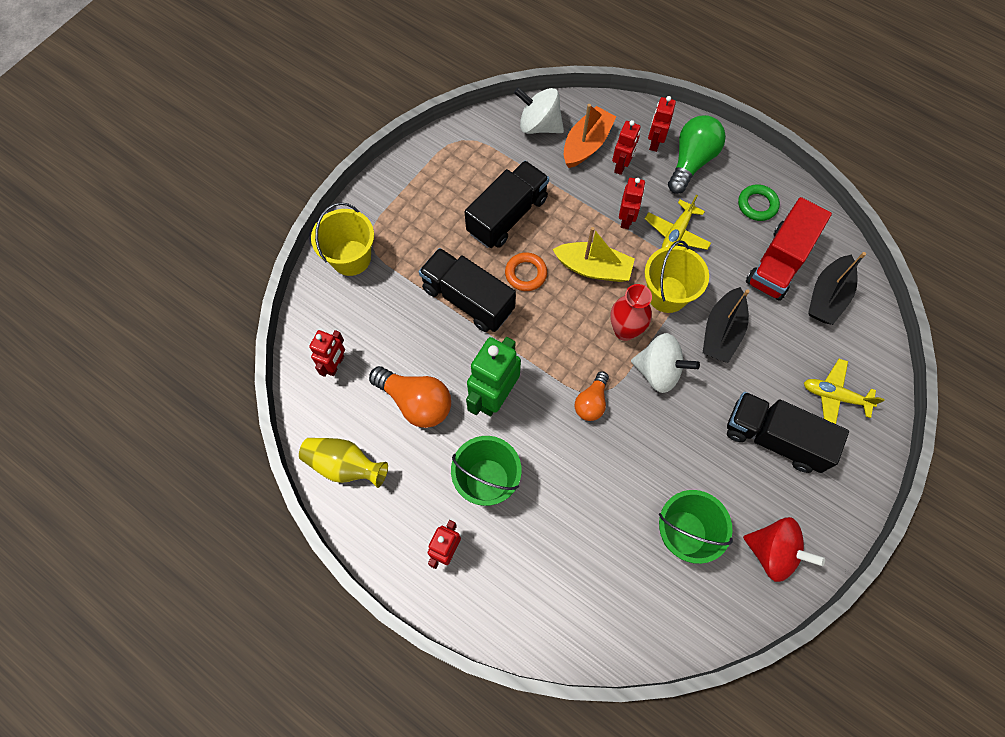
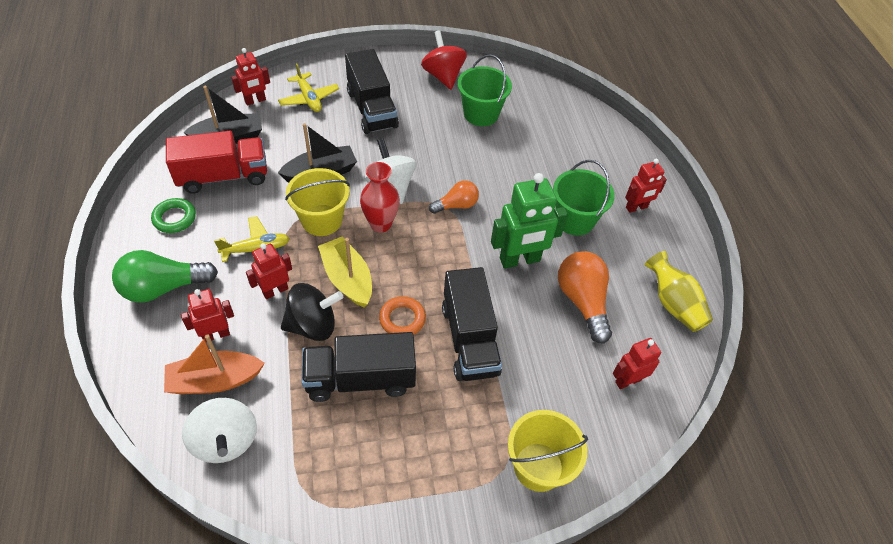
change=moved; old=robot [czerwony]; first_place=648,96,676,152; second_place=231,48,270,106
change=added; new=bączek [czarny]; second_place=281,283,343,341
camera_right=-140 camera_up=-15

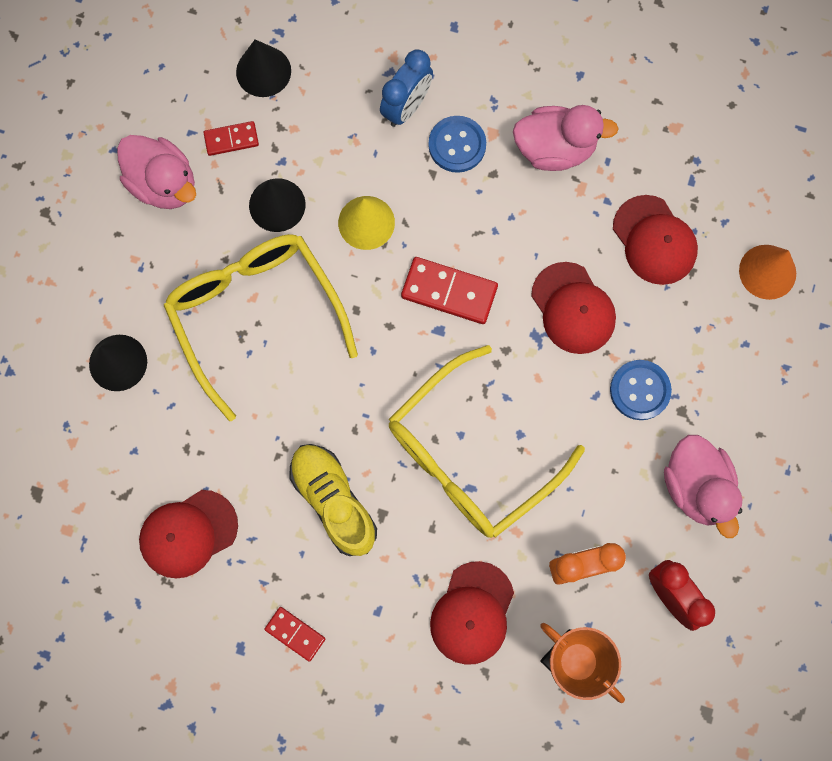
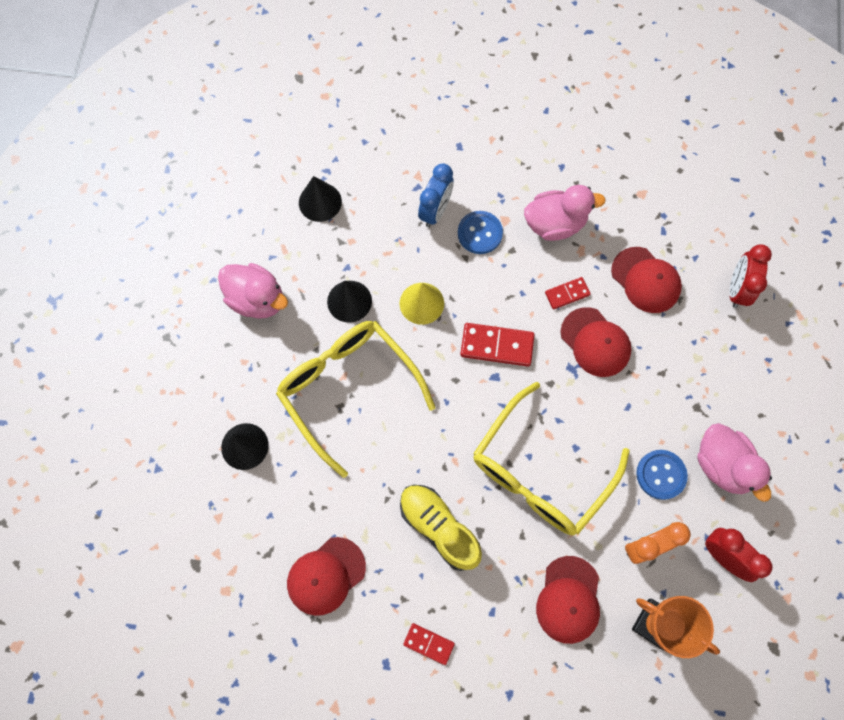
change=moved; old=kostka domina [czerwony]; first_place=204,121,259,156; second_place=545,277,591,310
change=moved; old=guzik [niebieski]; first_place=610,360,672,420; second_place=636,450,688,500
change=replaced; old=stożek [pomarańczowy]; new=budzik [czerwony]; first_place=739,245,796,300; second_place=730,245,772,308
camera_right=-10 camera_up=-5

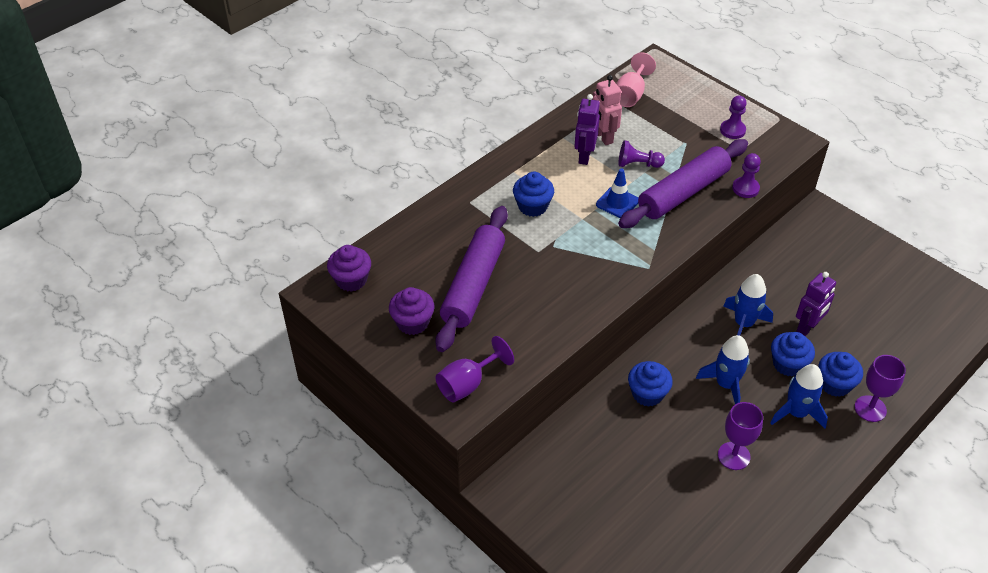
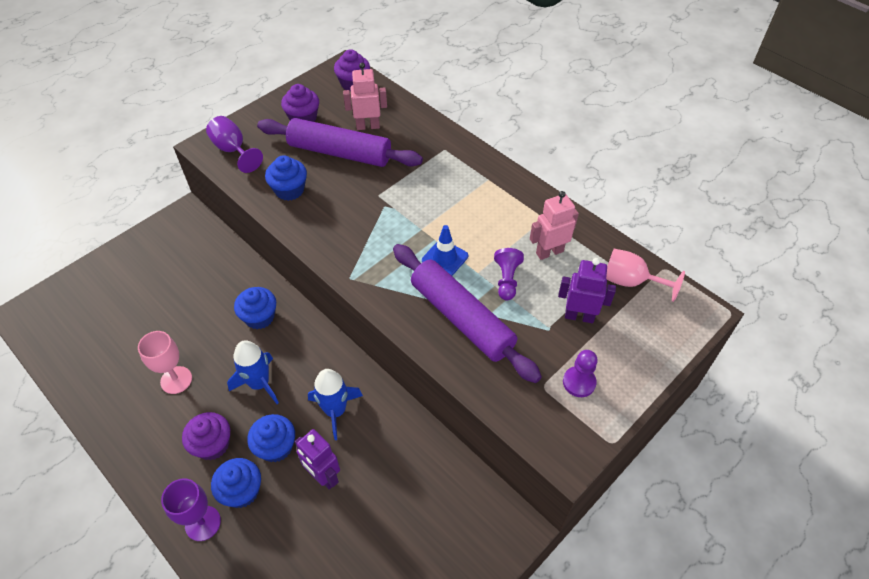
change=recoloured; old=kielich [fioletowy]; new=kielich [różowy]; first_place=718,402,763,470; second_place=138,331,192,394
change=replaced; old=rakieta [niebieski]; new=muffinka [fioletowy]; first_place=771,364,828,428; second_place=182,412,230,460
change=moved; old=muffinka [niebieski]; first_place=513,172,554,217; second_place=265,155,307,201
change=added; new=robot [różowy]; second_place=343,63,387,130
change=moved; old=robot [fioletowy]; first_place=574,94,600,165; second_place=558,258,616,323
change=removed; old=pionek [fioletowy]; first_place=732,153,761,198
camera_right=90 camera_up=5

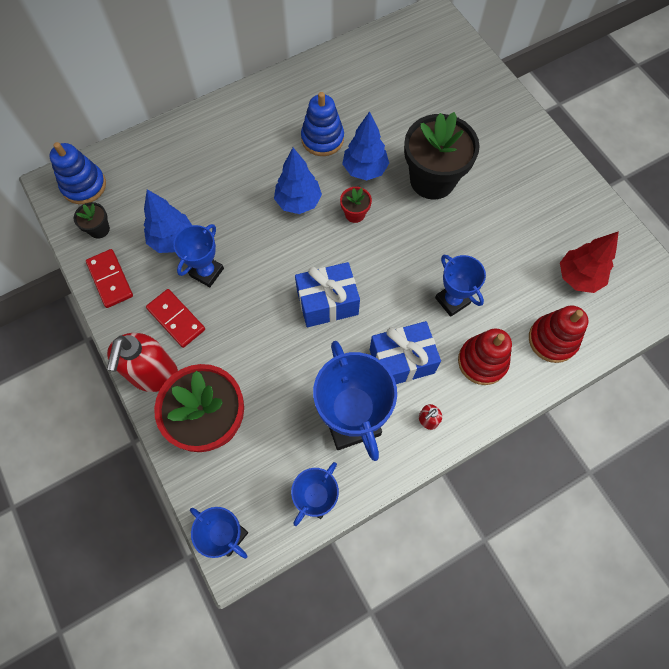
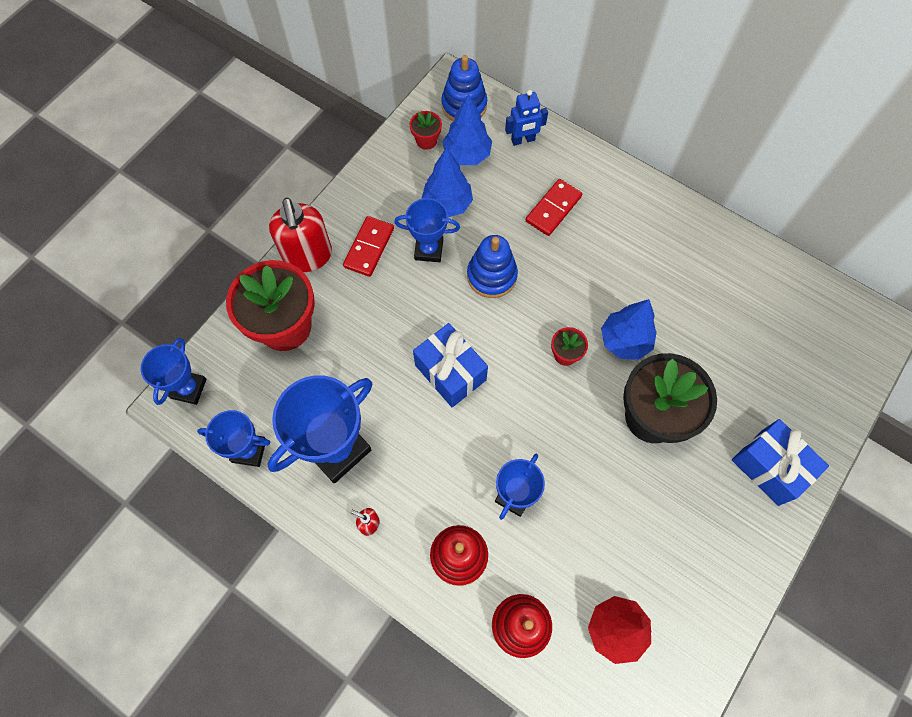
change=turned; old=dozownik mydła [czerwony]; first_place=107,333,178,392; second_place=269,198,332,272; degrees=-90
change=recoloured; old=doniczka [czarny]; new=doniczka [czerwony]; first_place=74,202,110,239; second_place=410,111,442,150
change=moved; old=drzewko [niebieski]; first_place=274,148,322,214; second_place=442,94,492,165
change=moved; old=zabawka nakładanka [niebieski]; first_place=301,92,344,156; second_place=467,235,518,298
change=added; new=robot [niebieski]; second_place=505,90,548,146
change=moved; old=kostka domina [czerwony]; first_place=86,249,133,308; second_place=526,179,582,236
change=moved; old=prezent [niebieski]; first_place=370,321,441,384; second_place=732,419,829,506
camera_right=65 camera_up=0

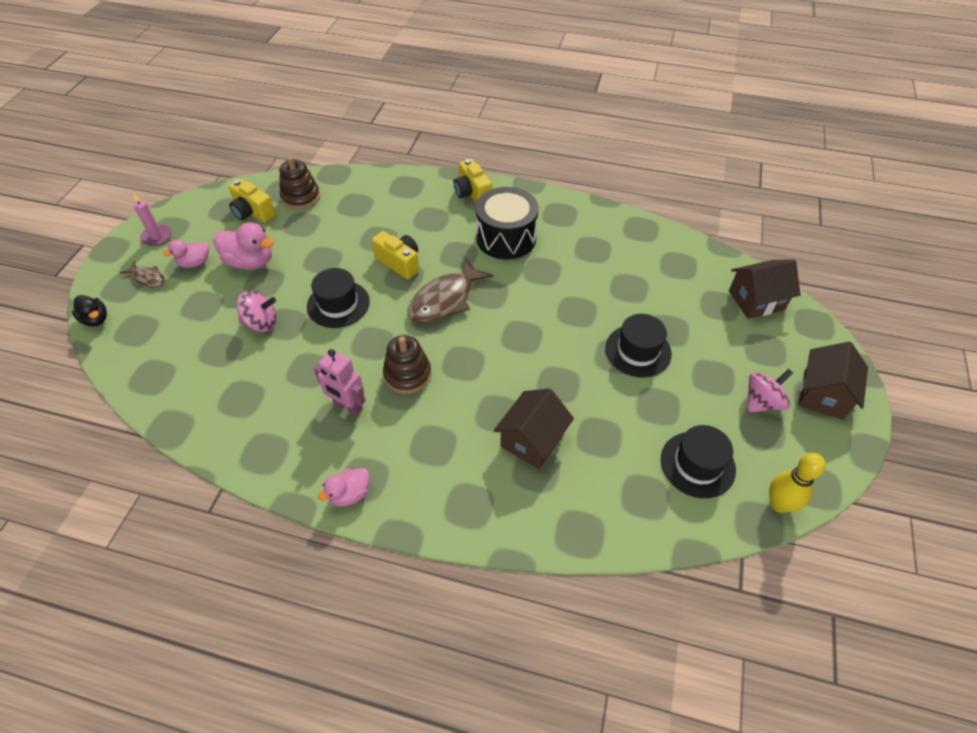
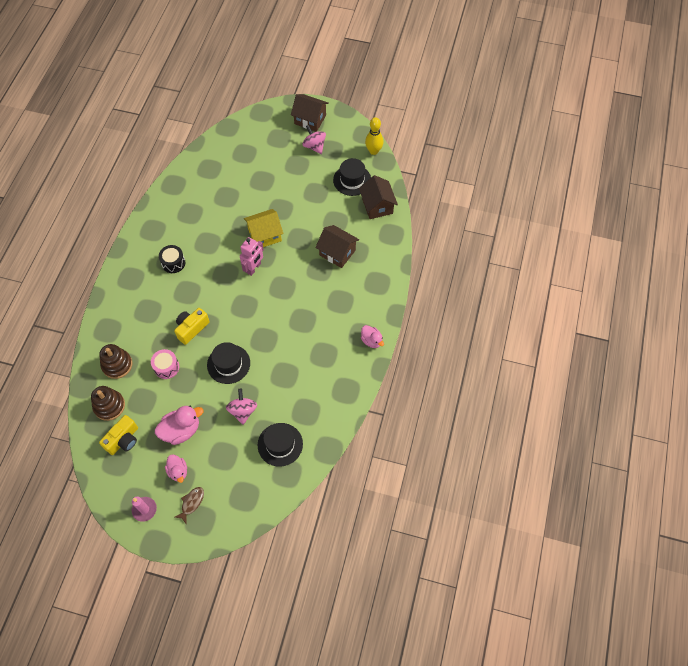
change=moved; old=zabawka nakładanka [brązowy]; first_place=383,335,431,394; second_place=99,344,132,379
change=added; new=bęben [różowy]; second_place=151,349,179,379
change=turned; old=kaczka [różowy]; first_place=213,222,275,270; second_place=155,406,203,445; degrees=45
change=resized; old=bęben [czarny]; first_place=476,187,539,259; second_place=159,245,185,273; factor=0.55
change=moved; old=robot [różowy]; first_place=314,349,365,416; second_place=240,237,264,276
change=added; new=domek [żółty]; second_place=244,209,283,247
change=moved; old=kapelusz [czarny]; first_place=605,314,672,378; second_place=257,423,303,467
change=moved; old=domek [brązowy]; first_place=729,259,801,319; second_place=359,175,398,219
change=removed; old=kaczka [czarny]; first_place=72,295,107,326
change=removed; old=ryba [brązowy]; first_place=408,258,494,323
change=removed; old=aparat fotograficzny [żółty]; first_place=453,159,492,203
camera_right=-90 camera_up=10

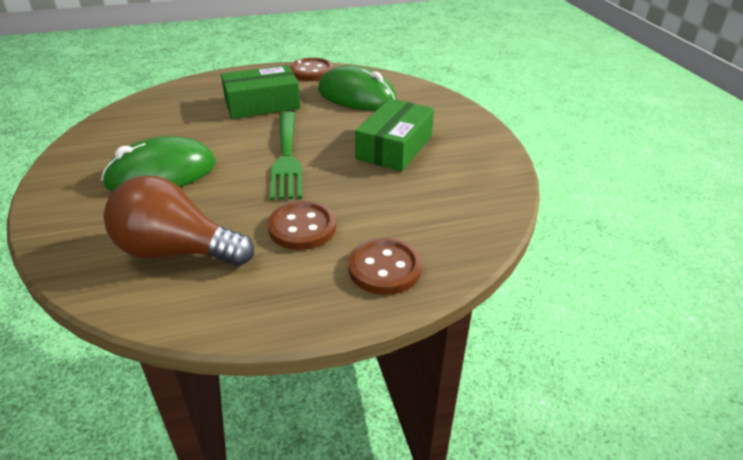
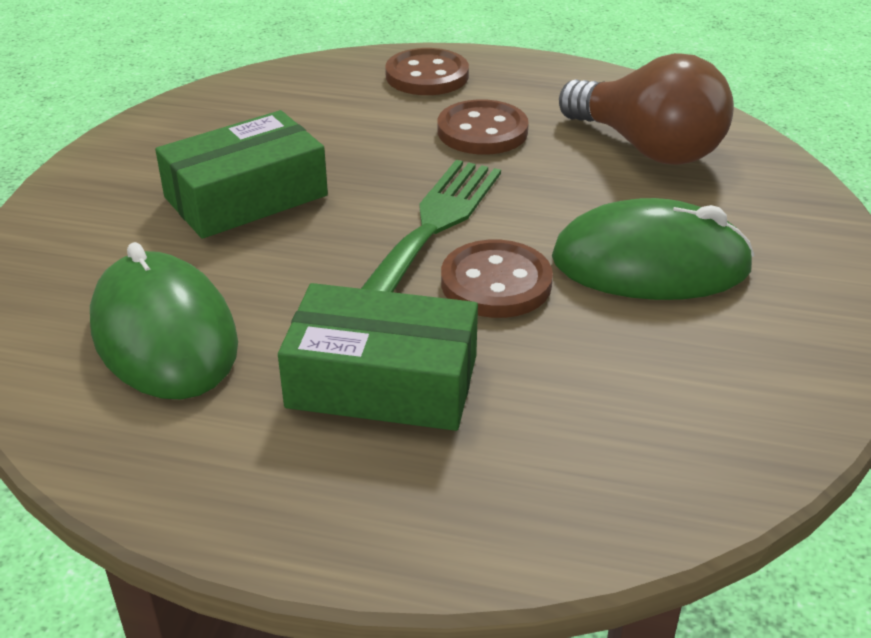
change=moved; old=guzik [brązowy]; first_place=289,58,333,81; second_place=441,240,553,318
camera_right=-150 camera_up=0

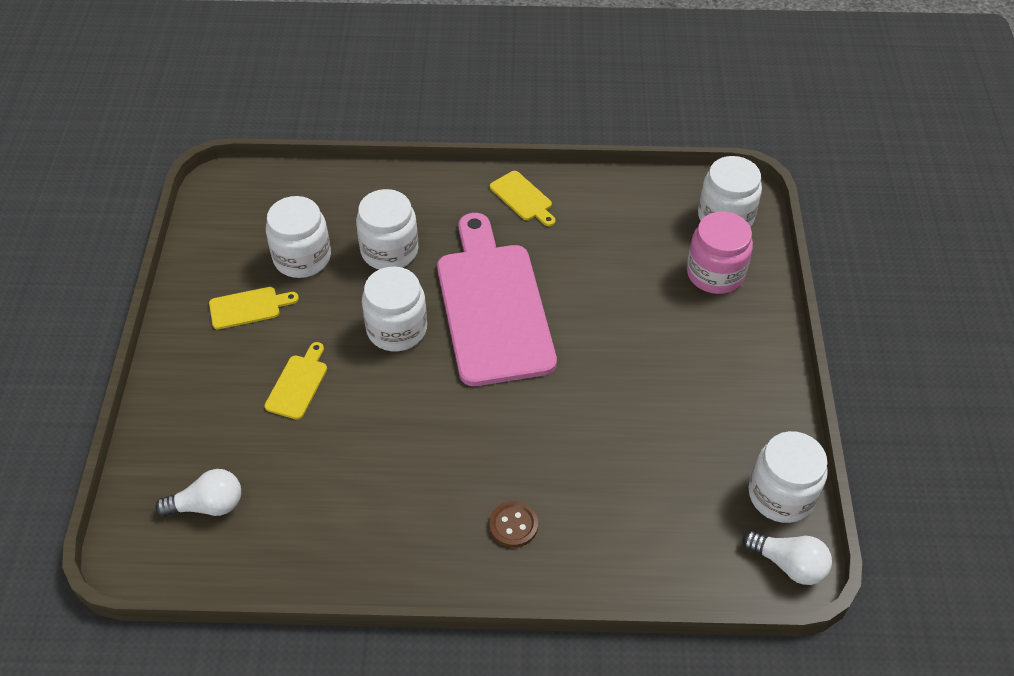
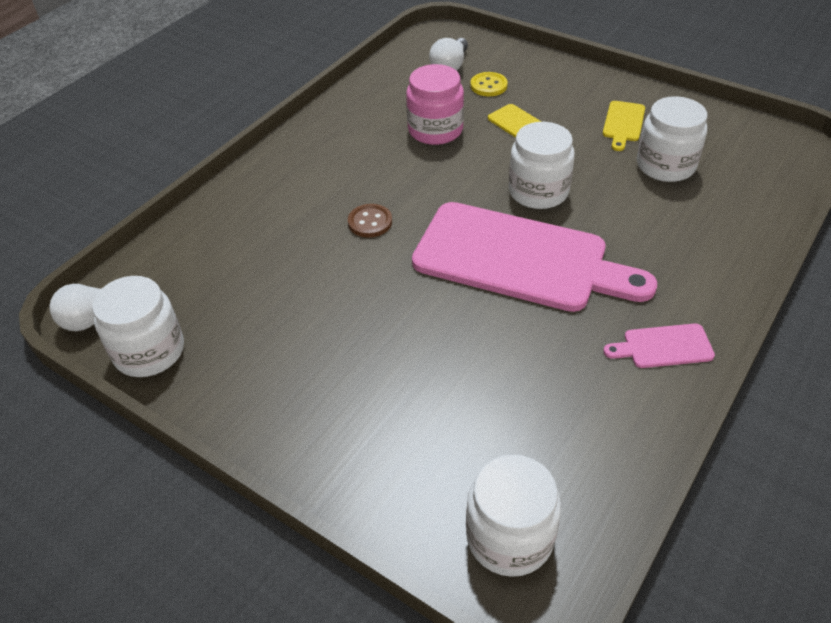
change=moved; old=guzik [brązowy]; first_place=489,501,538,548; second_place=348,204,392,238
change=moved; old=słoik [różowy]; first_place=687,211,753,294; second_place=406,64,464,145
change=added; new=guzik [żółty]; second_place=470,72,508,96
change=recoloured; old=deska do krojenia [żółty]; new=deska do krojenia [różowy]; first_place=490,171,555,226; second_place=603,323,715,368
change=removed; old=słoik [biały]; first_place=356,189,418,269
camera_right=125 camera_up=-5

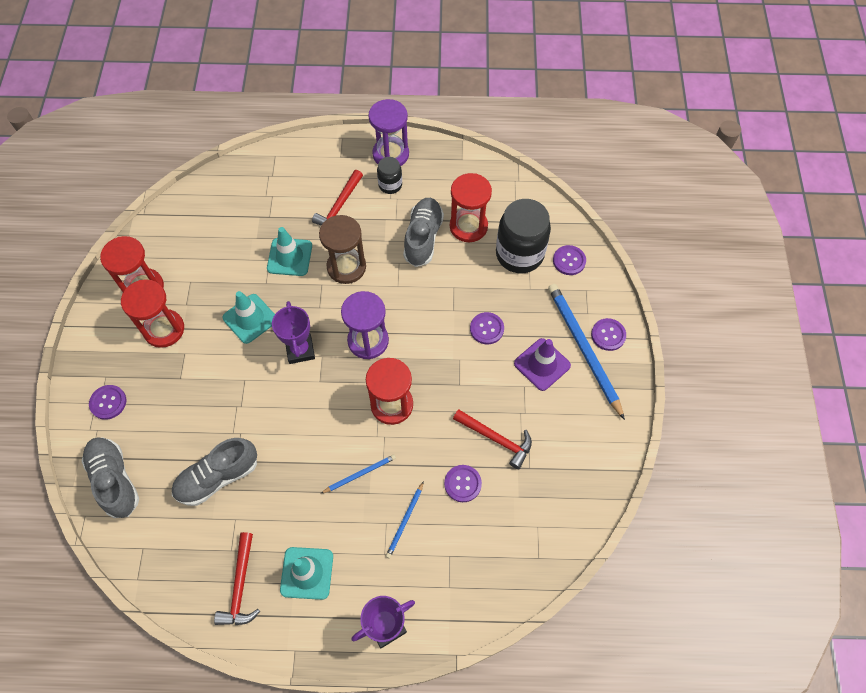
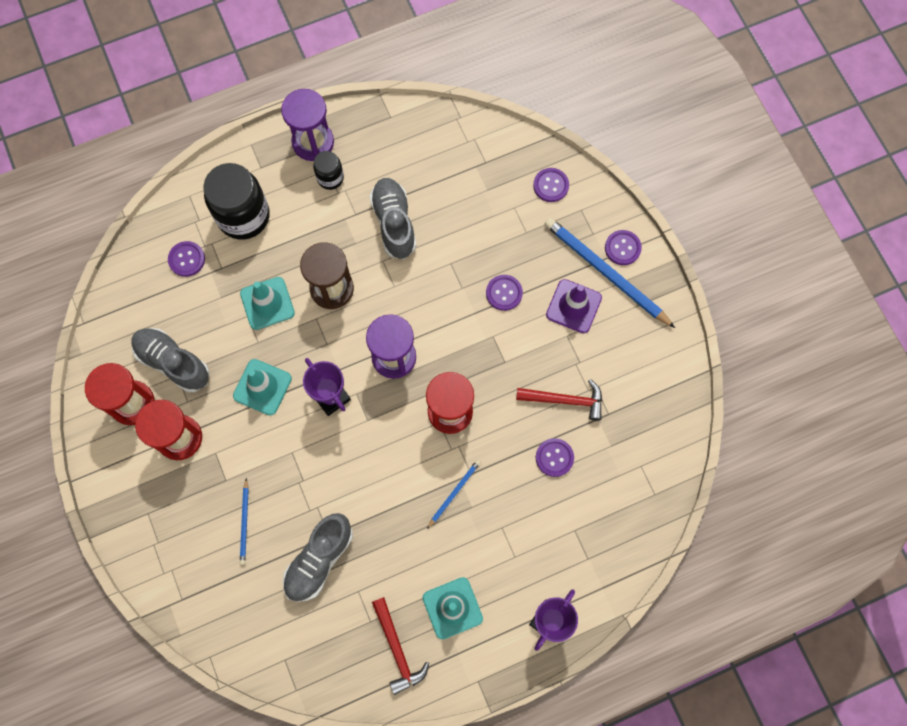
change=moved; old=but [szary]; first_place=82,437,139,518; second_place=132,328,210,392
change=moved; old=guzik [fioletowy]; first_place=89,385,126,420; second_place=168,241,205,277
change=moved; old=słoik [czarny]; first_place=496,199,551,273; second_place=203,163,270,240
change=moved; old=ołówek [niebieski]; first_place=386,481,424,559; second_place=240,478,249,565
change=removed; old=młotek [czerwony]; first_place=312,170,363,226
change=removed; old=klepsydra [czerwony]; first_place=450,173,492,242
camera_right=-25 camera_up=10

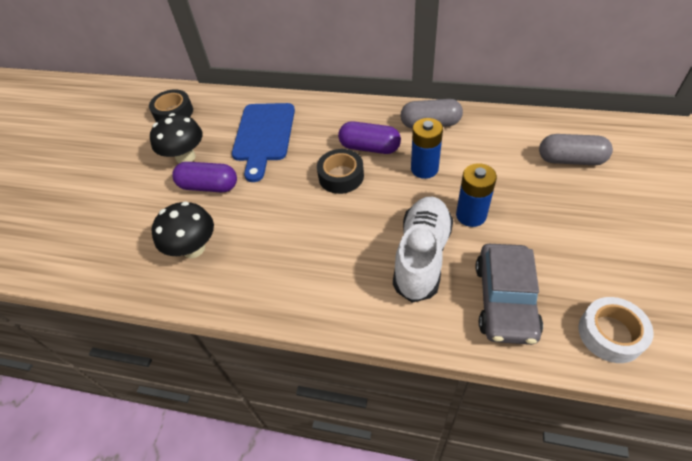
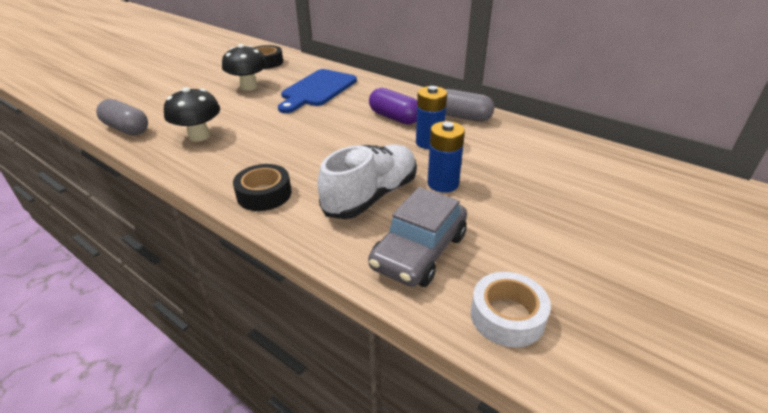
change=moved; old=kapsułka [szary]; first_place=539,134,613,165; second_place=96,99,148,136
change=moved; old=taśma klejąca [czarny]; first_place=317,149,364,194; second_place=233,164,292,211
change=removed; old=kapsułka [fioletowy]; first_place=172,162,237,192
camera_right=20 camera_up=-15

